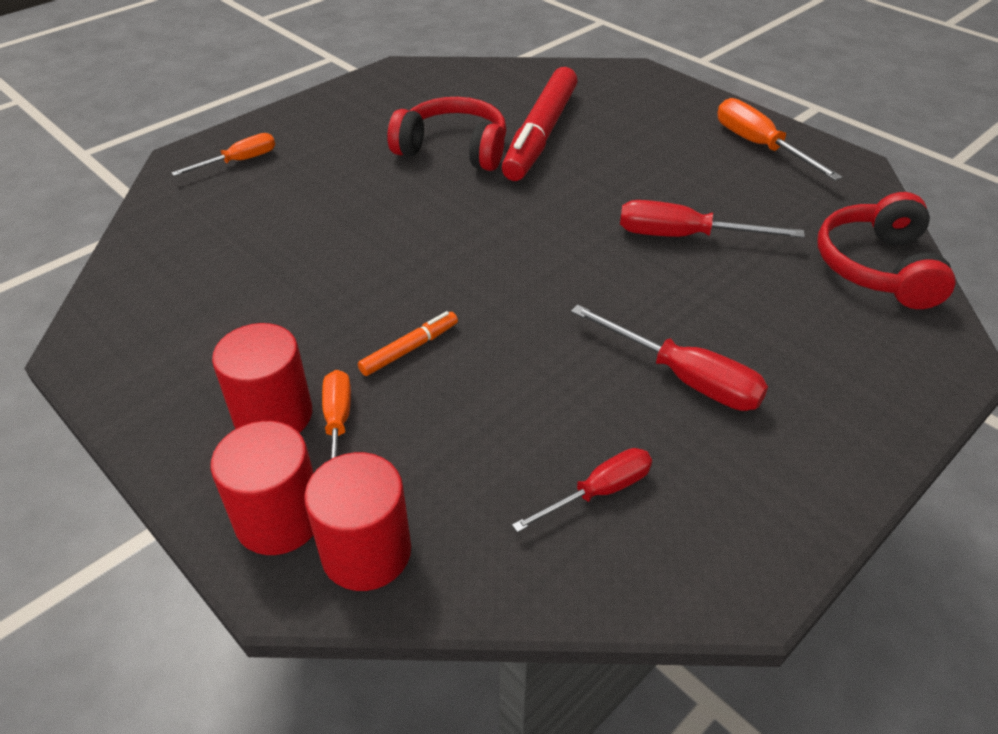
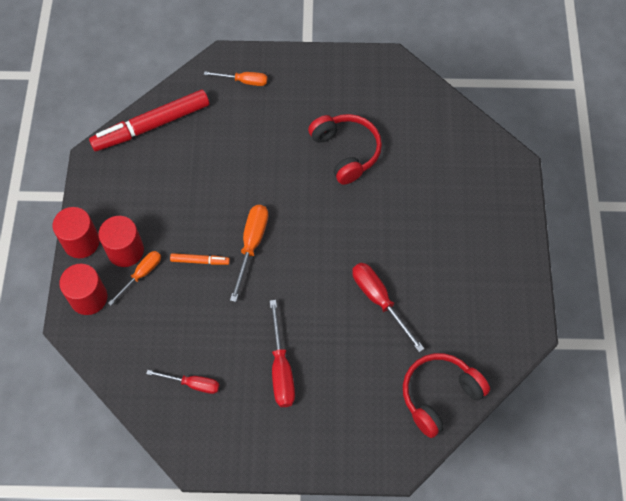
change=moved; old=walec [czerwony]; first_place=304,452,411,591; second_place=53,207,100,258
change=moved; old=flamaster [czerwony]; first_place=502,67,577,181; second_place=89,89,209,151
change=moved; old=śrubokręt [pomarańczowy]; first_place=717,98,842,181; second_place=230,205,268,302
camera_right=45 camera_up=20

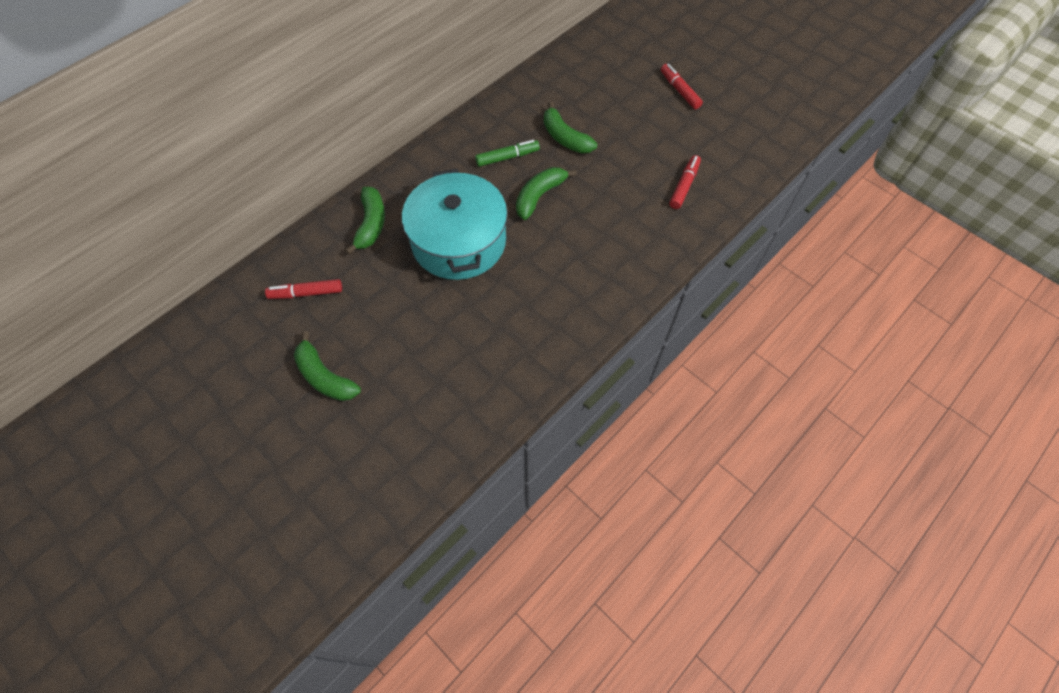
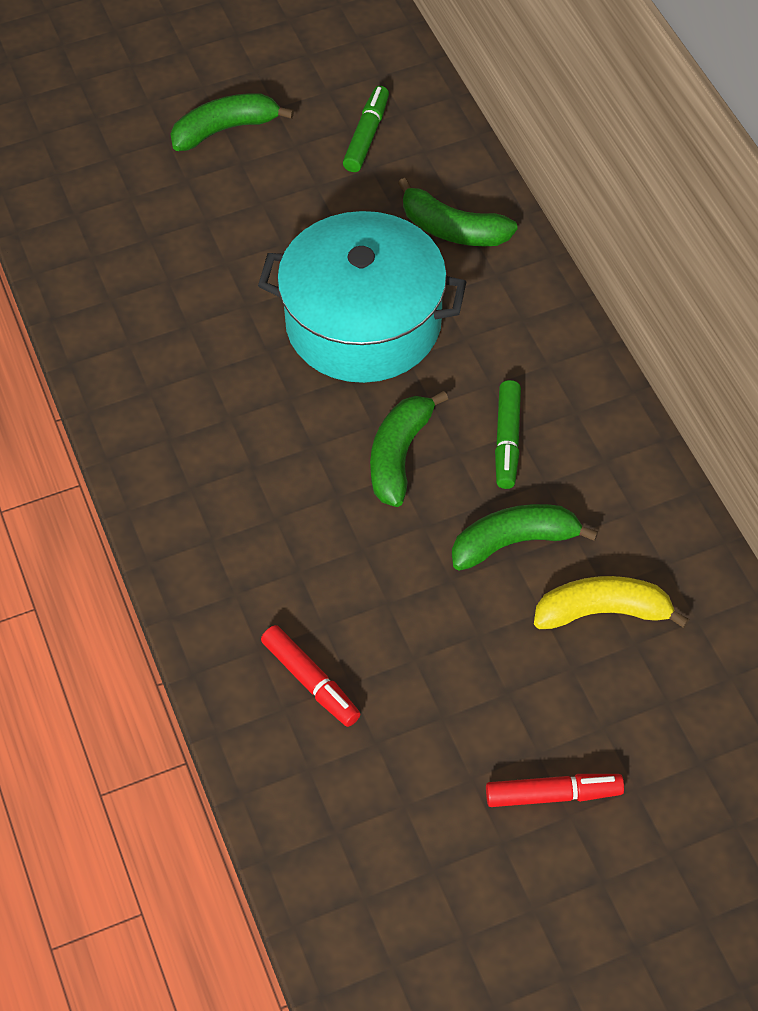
change=recoloured; old=flamaster [czerwony]; new=flamaster [zielony]; first_place=265,279,342,299; second_place=343,86,389,172
change=turned; old=banan [zielony]; first_place=516,167,577,220; second_place=370,391,448,507; degrees=-135
change=added; new=banan [żółty]; second_place=534,576,689,629
camera_right=115 camera_up=-5

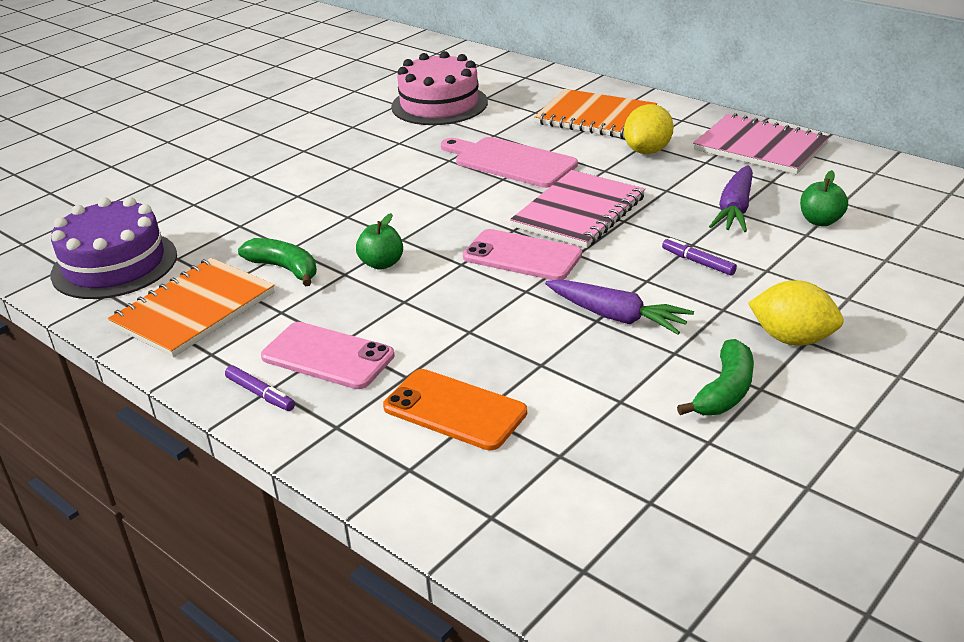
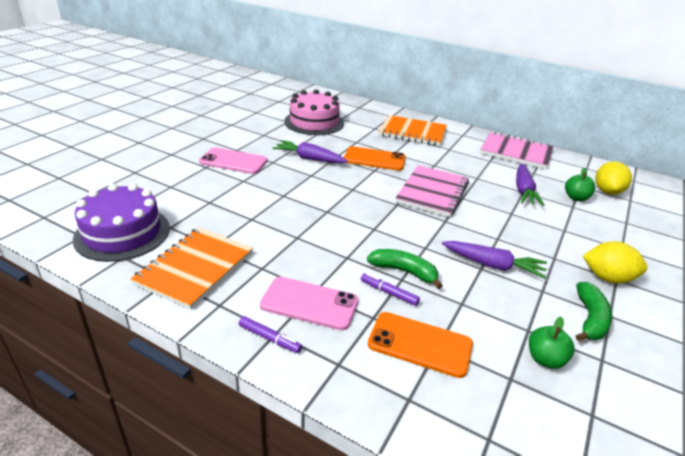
change=moved; old=telefon [różowy]; first_place=463,229,582,280; second_place=199,147,267,174
change=added; new=marchewka [fioletowy]; second_place=273,140,348,163
change=replaced; old=deska do krojenia [różowy]; new=telefon [pomarańczowy]; first_place=441,137,578,188; second_place=344,146,406,171
change=moved; old=flamaster [fioletowy]; first_place=662,238,737,275; second_place=361,273,420,306
change=moved; old=banan [zielony]; first_place=238,238,317,287; second_place=367,249,443,289
change=moved; old=jabłko [zielony]; first_place=356,213,403,270; second_place=529,317,575,369
change=moved; old=cytryna [żółty]; first_place=624,104,674,154; second_place=595,161,632,195
camera_right=-15 camera_up=0

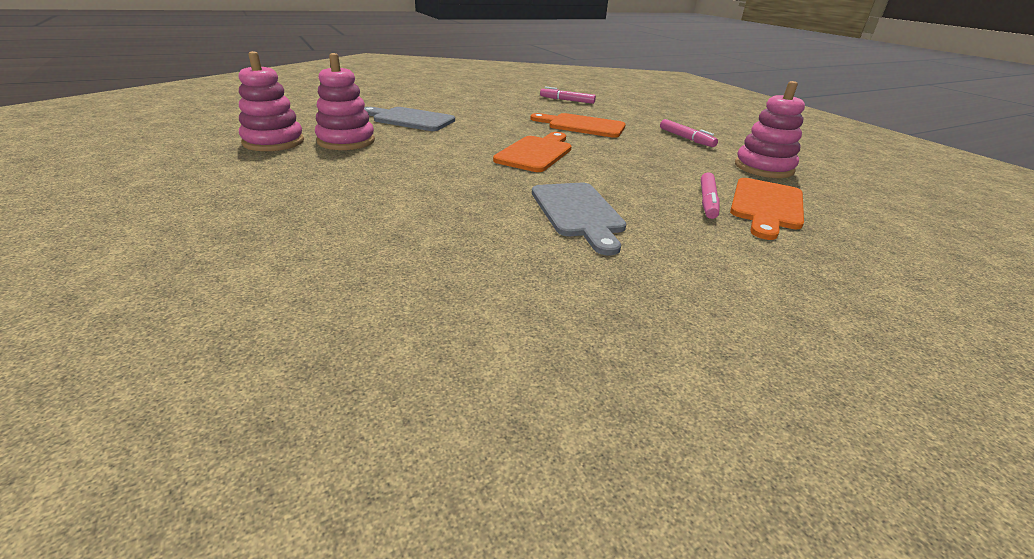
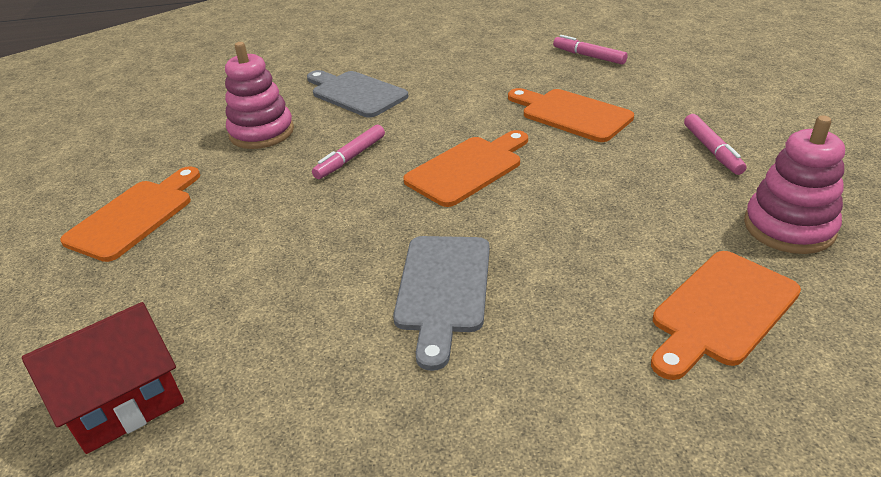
change=added; new=domek [czerwony]; second_place=22,302,184,454
change=added; new=deska do krojenia [pomarańczowy]; second_place=60,166,200,262
change=moved; old=flamaster [różowy]; first_place=701,172,720,219; second_place=312,125,385,179
change=removed; old=zabawka nakładanka [różowy]; first_place=239,51,304,151
camera_right=25 camera_up=5

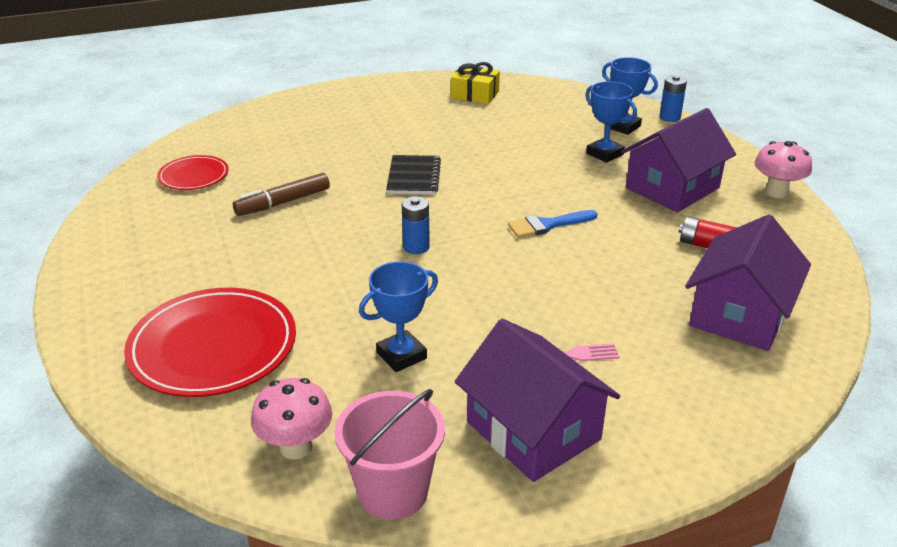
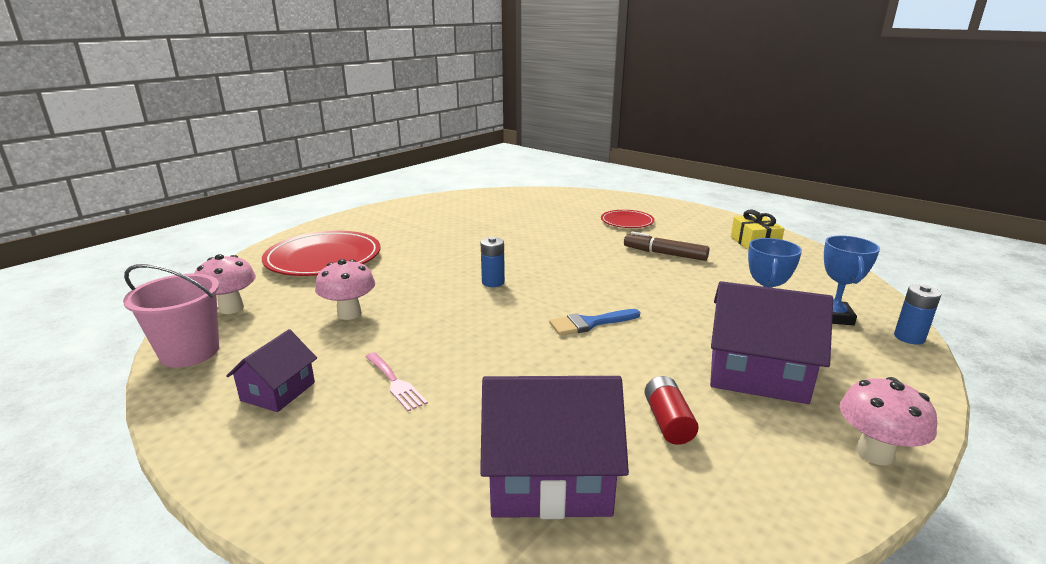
change=resized; old=domek [fioletowy]; first_place=455,319,620,482; second_place=226,329,317,412; factor=0.57
change=replaced; old=puchar [niebieski]; new=grzyb [różowy]; first_place=359,261,438,372; second_place=315,259,375,320
change=turned; old=pędzel [niebieski]; first_place=508,210,598,238; second_place=549,309,640,336; degrees=-60
change=moved; old=talerz [czerwony]; first_place=157,155,229,190; second_place=601,210,655,228
change=moved; old=flamaster [brązowy]; first_place=233,173,330,216; second_place=624,232,710,261
change=removed; old=zeszyt [czarny]; first_place=386,155,441,195
camera_right=60 camera_up=-10

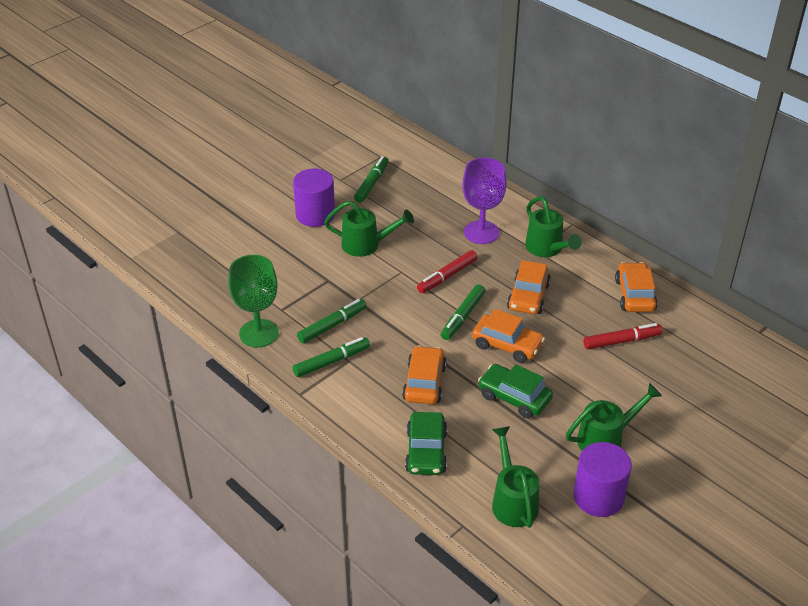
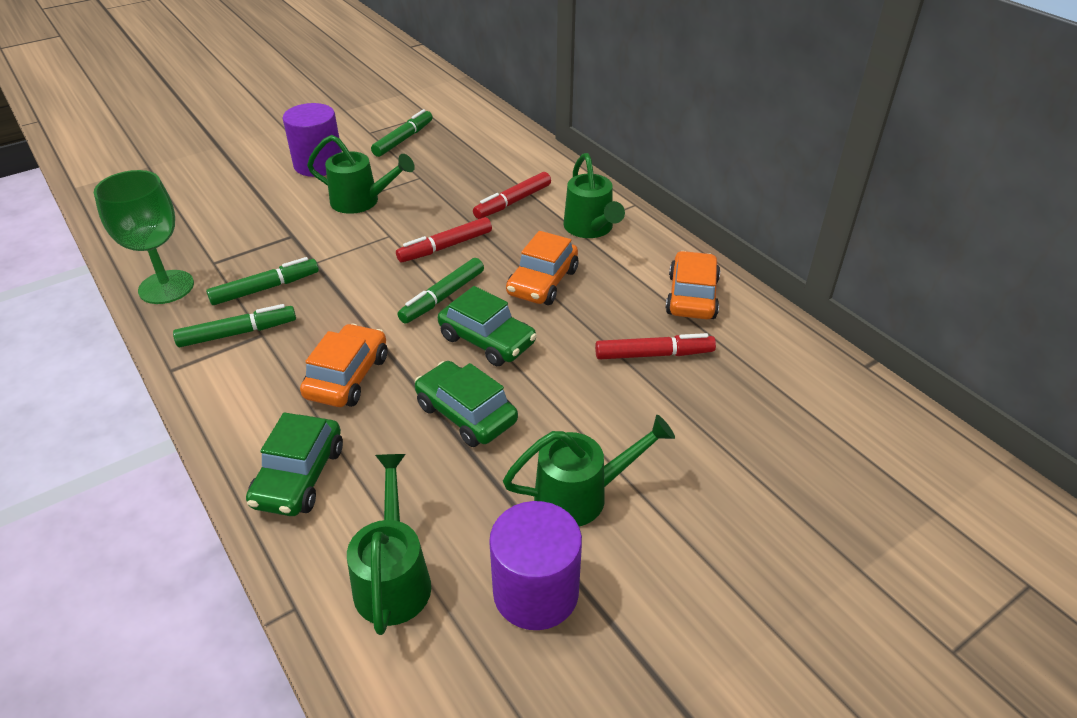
change=recoloured; old=samochód [pomarańczowy]; new=samochód [zielony]; first_place=472,309,545,363; second_place=438,286,537,366
change=replaced; old=kielich [fioletowy]; new=flamaster [czerwony]; first_place=462,158,507,244; second_place=473,172,551,219
camera_right=10 camera_up=0

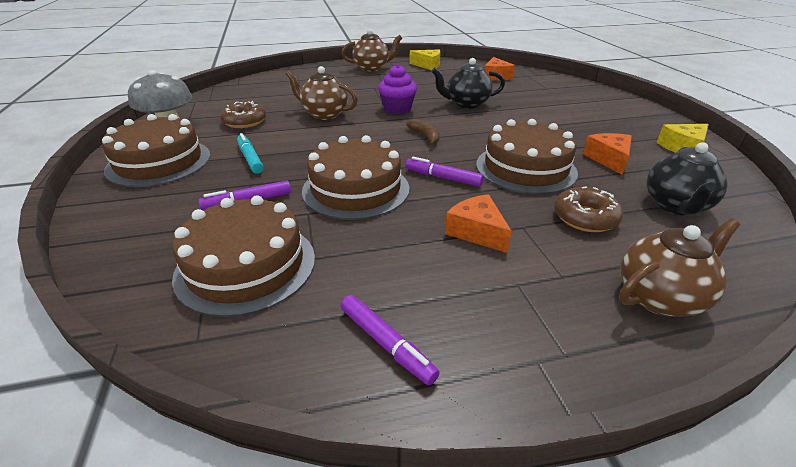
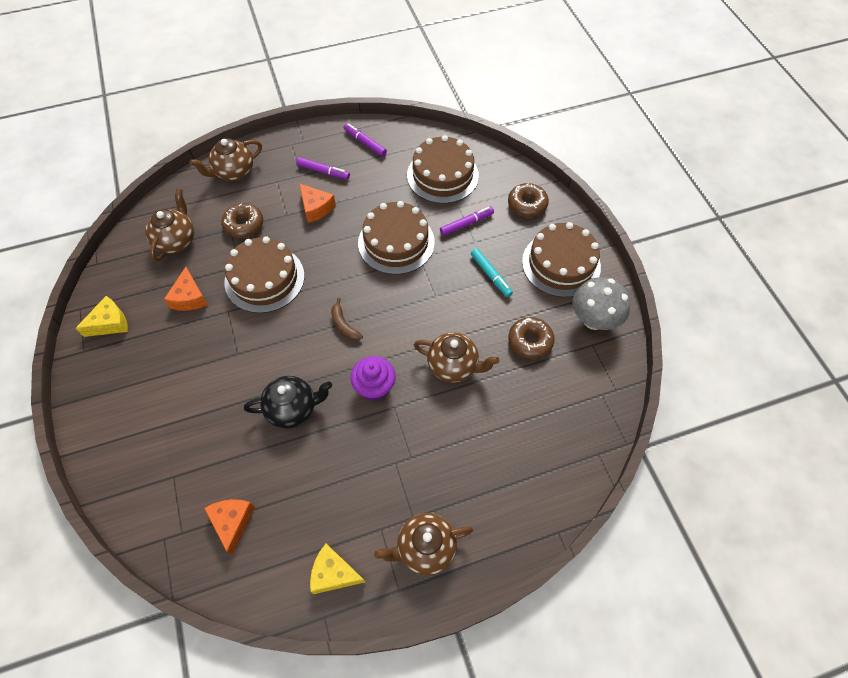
change=recoloured; old=imbryk [czarny]; new=imbryk [brązowy]; first_place=647,142,728,216; second_place=145,189,194,262
change=moved; old=flamaster [fioletowy]; first_place=405,157,484,187; second_place=296,157,350,180
change=added; new=donut [brązowy]; second_place=508,183,549,217
camera_right=175 camera_up=25

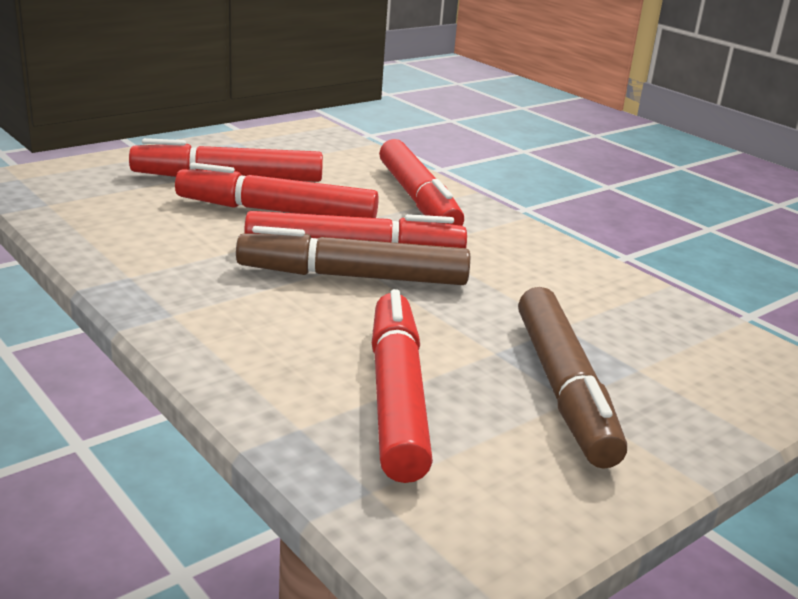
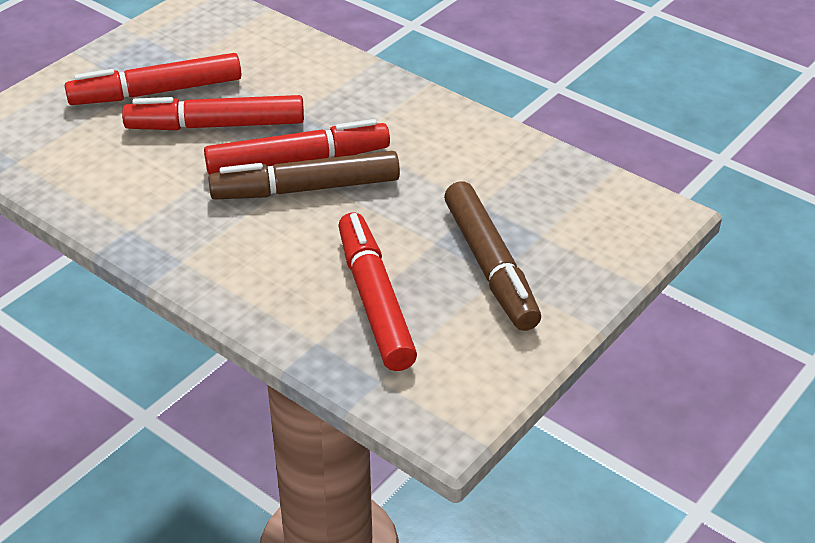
change=removed; old=flamaster [czerwony]; first_place=379,139,464,226
camera_right=-10 camera_up=15

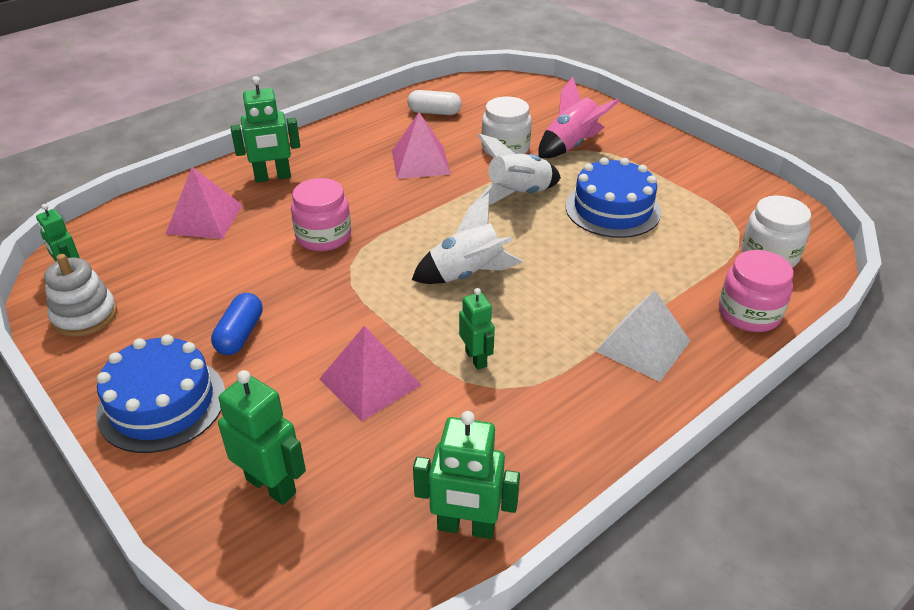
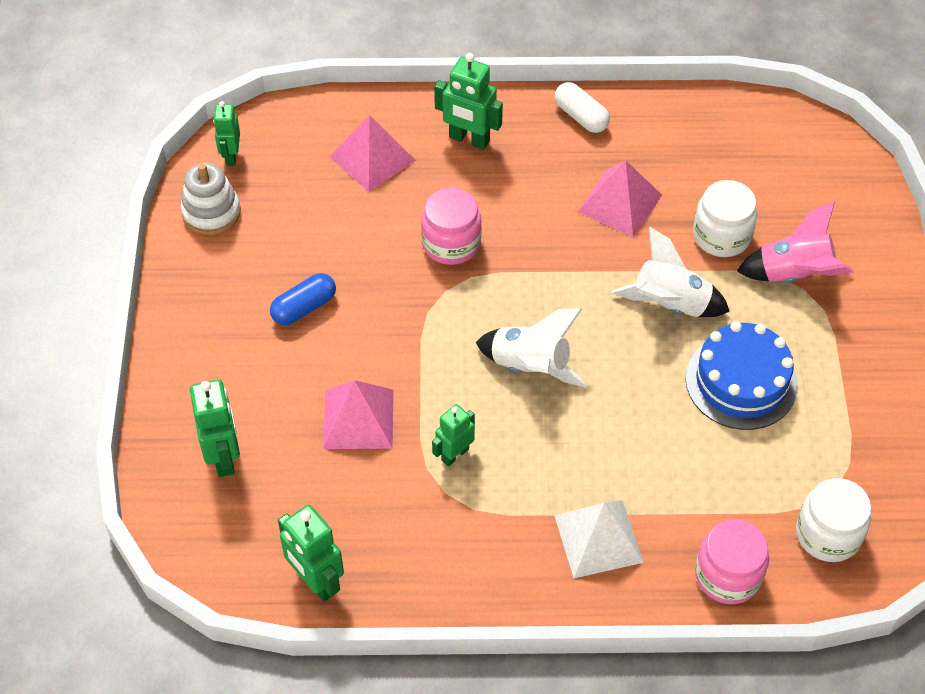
change=turned; old=robot [zielony]; first_place=459,288,495,370; second_place=432,404,475,467; degrees=-150
change=moved; old=kapsułka [biały]; first_place=407,90,462,115; second_place=555,82,610,133
change=removed; old=tort [niebieski]; first_place=96,335,225,453
camera_right=40 camera_up=15

